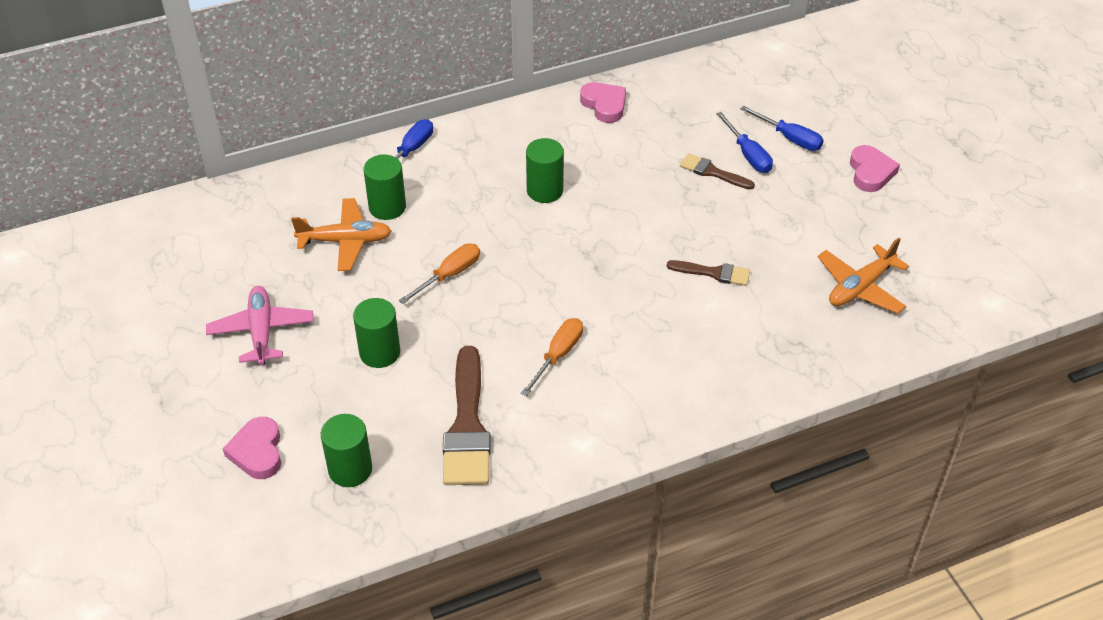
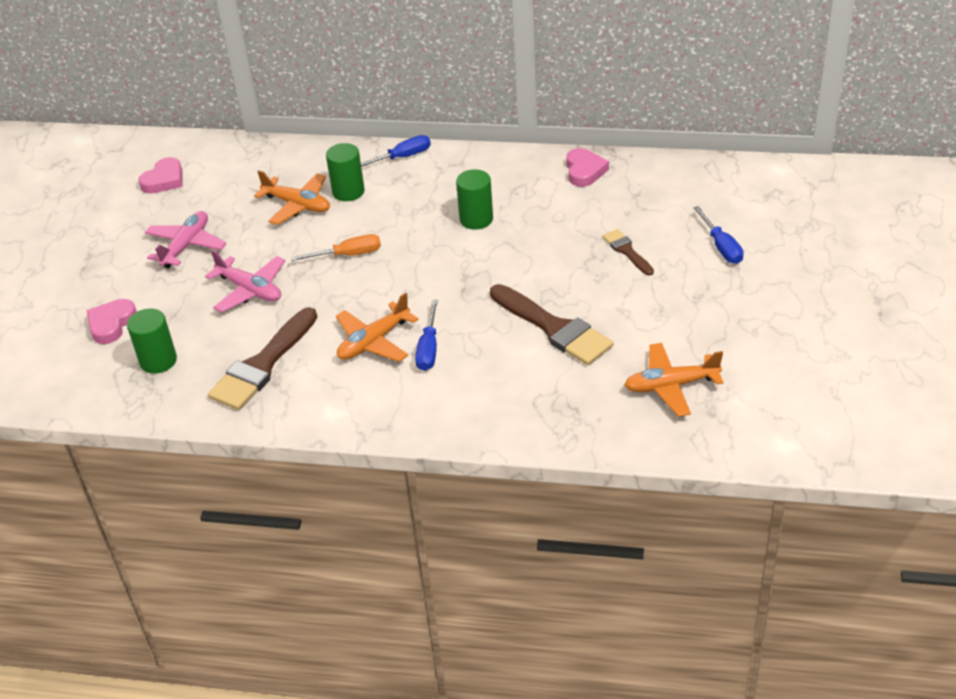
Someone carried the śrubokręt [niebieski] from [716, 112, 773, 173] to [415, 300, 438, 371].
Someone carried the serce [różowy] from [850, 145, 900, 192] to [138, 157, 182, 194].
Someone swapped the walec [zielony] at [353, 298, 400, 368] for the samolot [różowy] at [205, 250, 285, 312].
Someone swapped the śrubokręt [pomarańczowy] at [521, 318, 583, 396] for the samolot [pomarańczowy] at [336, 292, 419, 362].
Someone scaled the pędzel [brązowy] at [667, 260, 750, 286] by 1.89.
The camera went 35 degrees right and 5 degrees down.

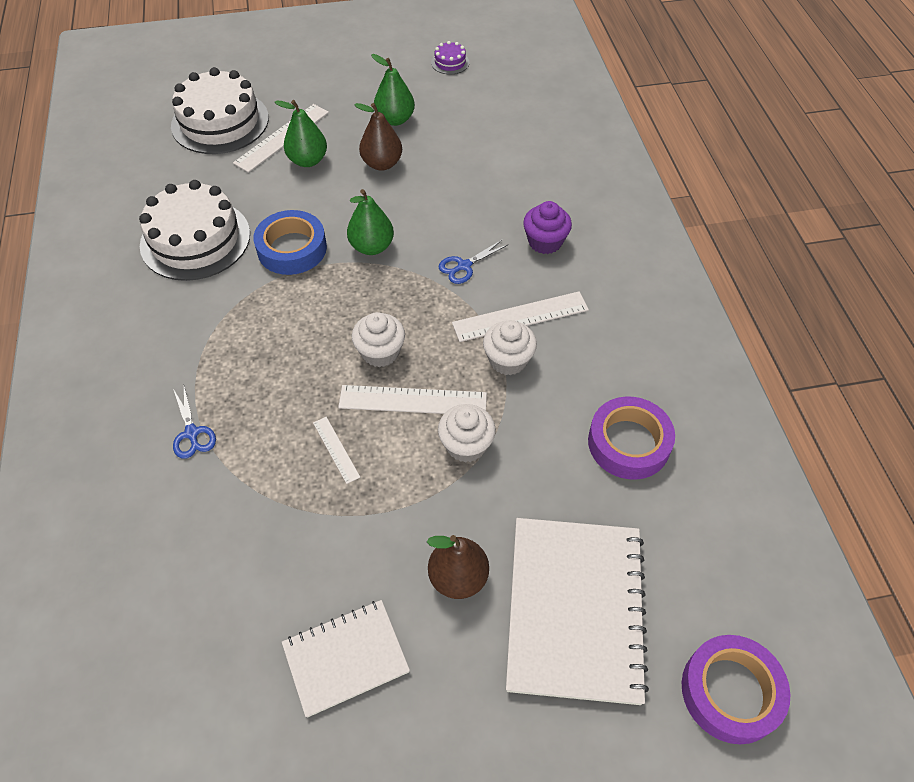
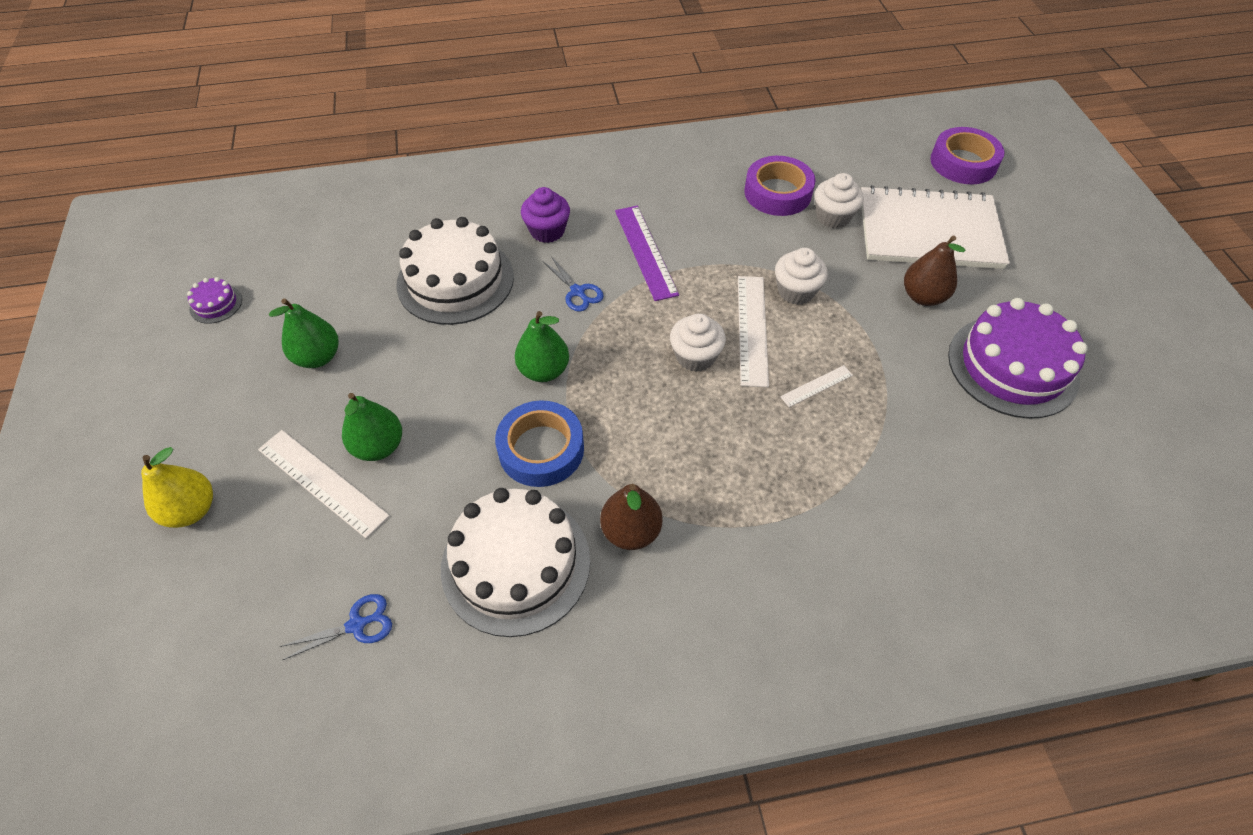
Someone put down the gruszka [żółty] at [141, 447, 213, 528].
Someone carried the tort [biały] from [171, 67, 269, 154] to [397, 217, 514, 325].
Someone carried the nożyczki [niebieski] from [173, 387, 216, 459] to [279, 594, 392, 660].
Someone carried the gruszka [brązowy] from [354, 103, 402, 171] to [600, 484, 663, 550].
Someone carried the muffinka [biały] from [483, 320, 537, 375] to [815, 173, 864, 228].
Someone swapped the zeszyt [biały] at [282, 600, 410, 718] for the tort [fioletowy] at [948, 298, 1088, 419].
Someone repainted the linijka [biały] at [452, 292, 589, 342], which became the linijka [fioletowy] at [615, 206, 679, 301].
The camera went 90 degrees left and 0 degrees up.

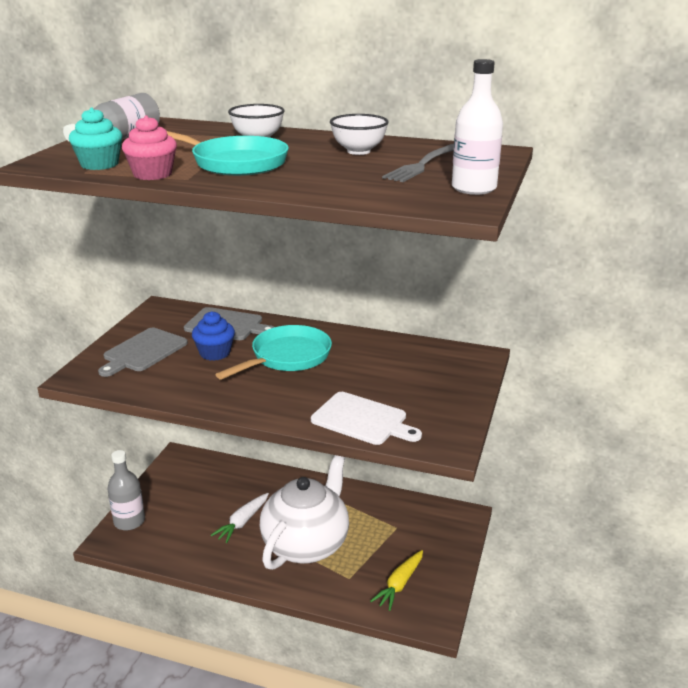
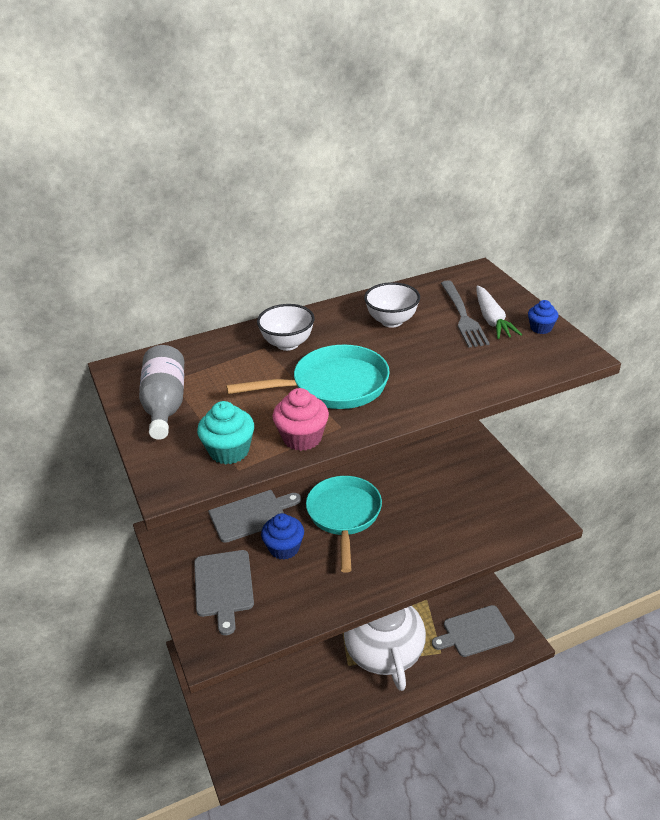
Someone took away the butelka [szary] at [107, 450, 145, 530].
Someone took away the deska do krojenia [biały] at [311, 392, 422, 445].
Someone carried the marchewka [biały] from [210, 493, 269, 543] to [476, 286, 522, 339].
Someone swapped the marchewka [żółty] at [370, 550, 423, 611] for the deska do krojenia [szary] at [432, 605, 515, 657].
Someone swapped the butelka [biały] at [452, 59, 503, 195] for the muffinka [niebieski] at [528, 300, 559, 334].
The camera went 40 degrees left and 10 degrees up.

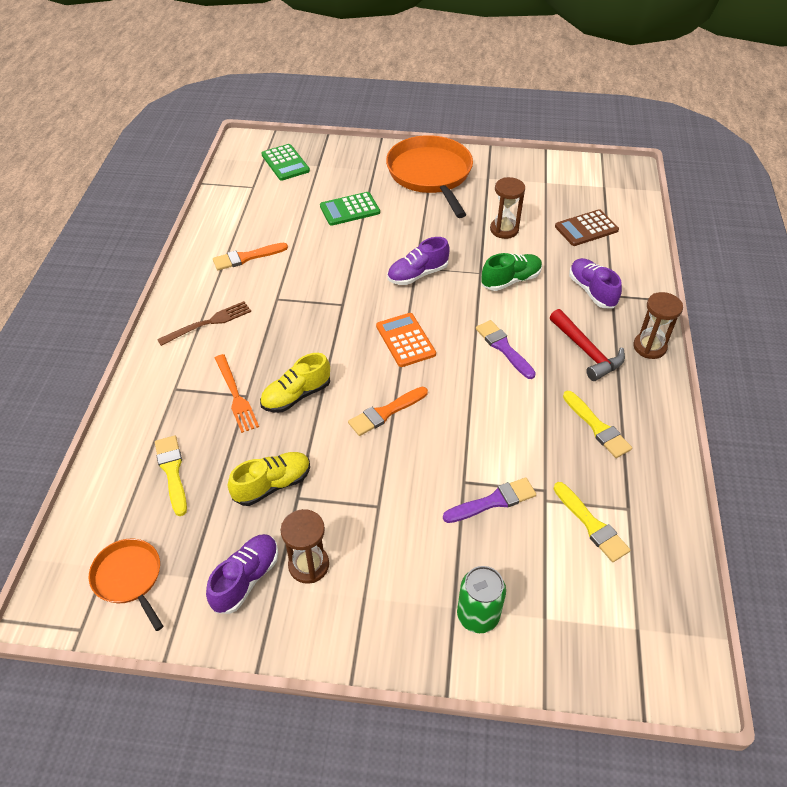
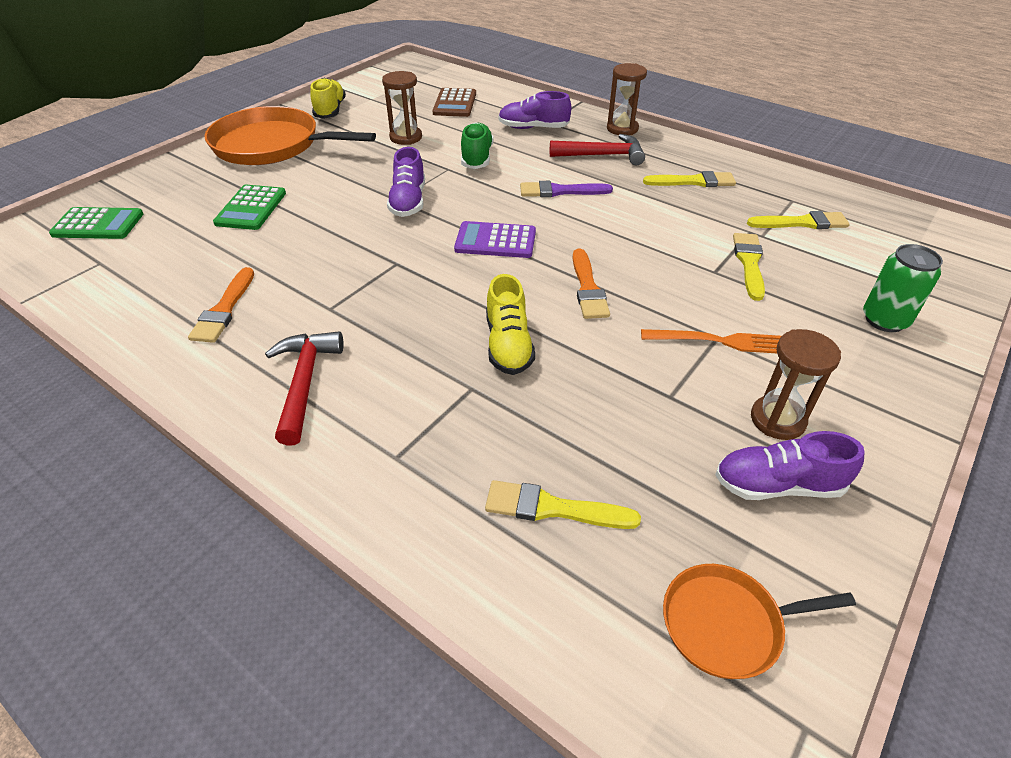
Someone carried the widelec [pomarańczowy] from [215, 354, 259, 433] to [641, 329, 781, 353].
Someone carried the but [żółty] from [228, 452, 310, 506] to [310, 78, 346, 119].
Someone swapped the widelec [brązowy] at [157, 301, 251, 346] for the młotek [czerwony] at [265, 331, 344, 446].
Someone repainted the kalkulator [pomarańczowy] at [376, 313, 436, 367], which became the kalkulator [fioletowy] at [454, 221, 536, 258].
Someone repainted the pędzel [fioletowy] at [443, 478, 536, 523], which became the pędzel [żółty] at [733, 233, 765, 301].
Someone rotated the but [fioletowy] at [206, 534, 278, 614] by 60 degrees counterclockwise.
The camera went 60 degrees left and 5 degrees down.

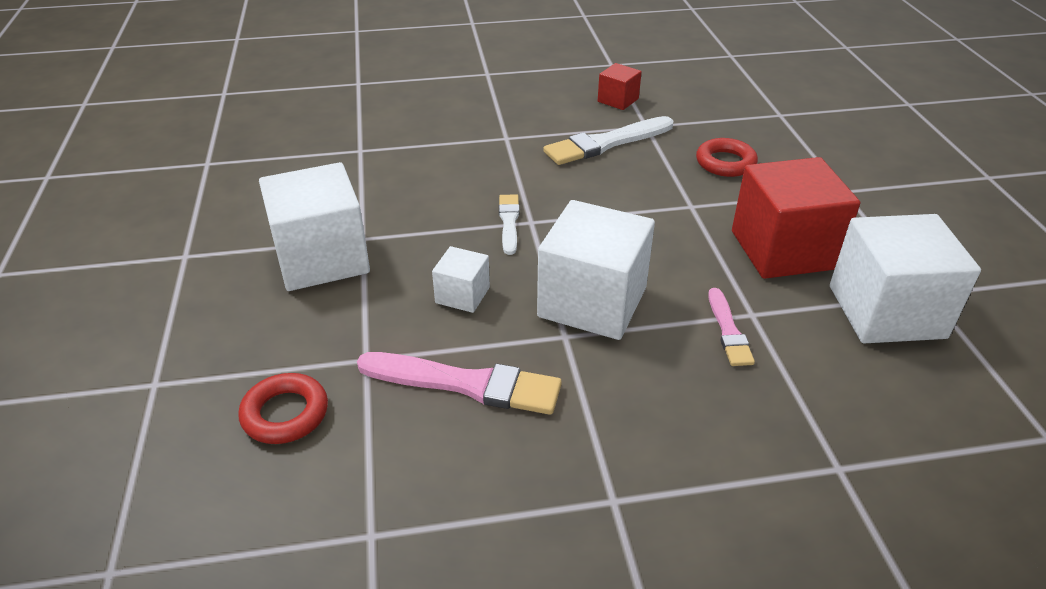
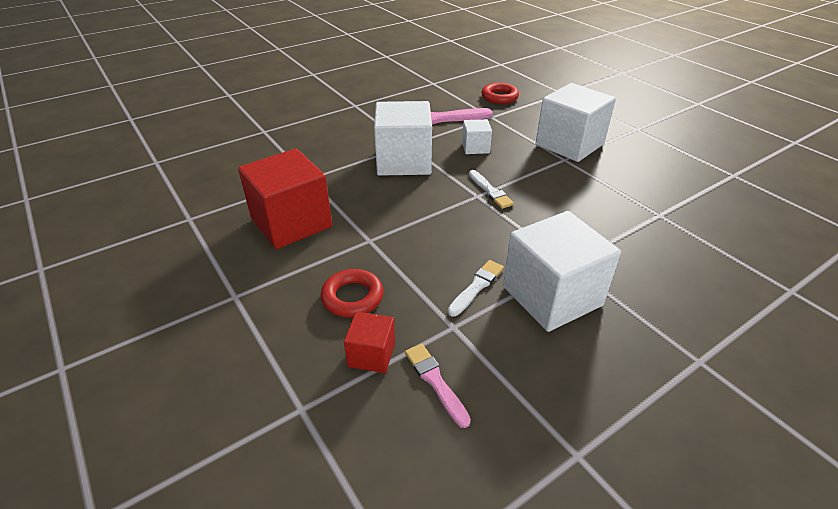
Someone carried the sześcian [czerwony] from [598, 63, 641, 110] to [344, 312, 395, 373].
Someone carried the pędzel [różowy] from [708, 288, 755, 366] to [405, 344, 471, 428].
Someone carried the sześcian [biały] from [830, 214, 981, 343] to [503, 211, 621, 332].
Someone scaled the pędzel [biały] at [543, 116, 673, 165] by 0.57.
The camera went 155 degrees right and 0 degrees up.

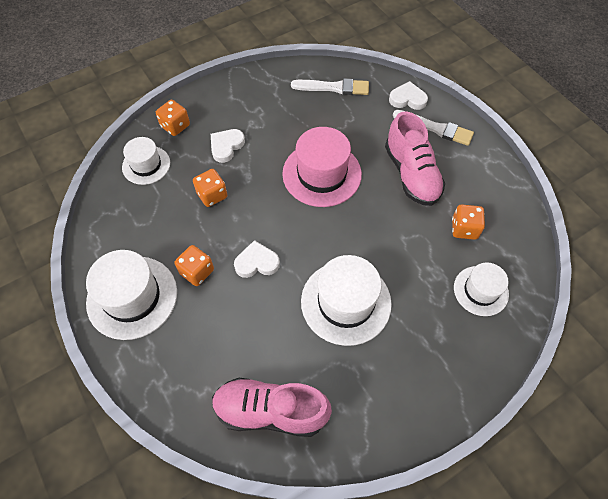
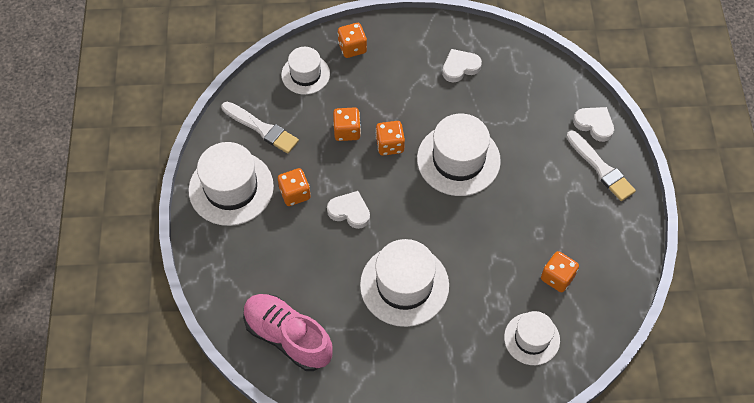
Someone took away the but [różowy] at [385, 111, 445, 206].
Someone put down the kostka do gry [pomarańczowy] at [376, 121, 405, 156].
Someone carried the serce [biały] from [211, 129, 245, 163] to [442, 49, 482, 82].
Someone carried the pędzel [biały] from [291, 78, 369, 95] to [222, 102, 299, 154].
Someone repainted the kapelusz [różowy] at [282, 127, 362, 207], which became the kapelusz [biały] at [417, 114, 501, 196].
The camera went 30 degrees right and 0 degrees up.

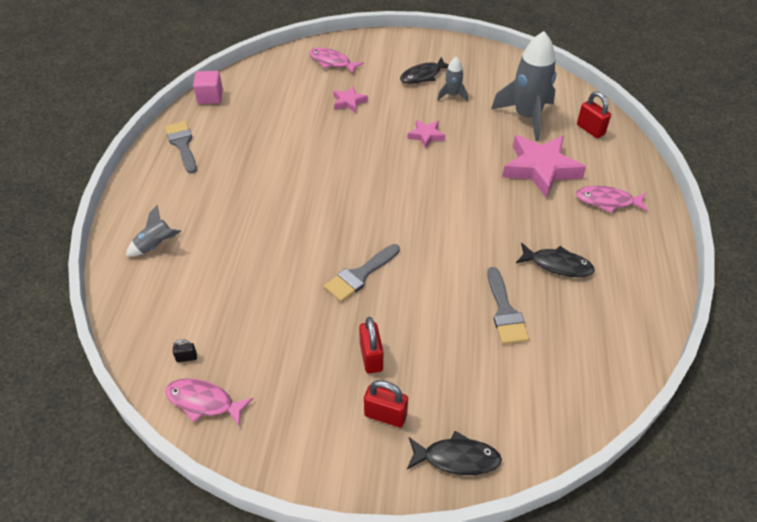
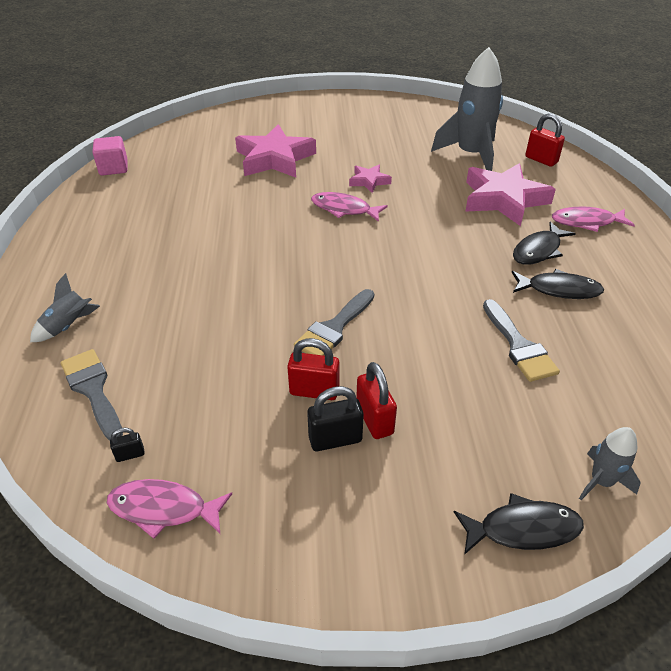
Someone put down the kłódka [czarny] at [307, 386, 364, 451].
Someone carried the pędzel [szary] from [165, 121, 197, 174] to [60, 349, 123, 441].
Someone carried the ryba [różowy] from [309, 48, 364, 74] to [311, 192, 388, 222].
Someone carried the kłódka [czerwony] from [364, 380, 408, 427] to [287, 338, 340, 400].
Someone carried the ryba [czarny] from [400, 57, 449, 84] to [513, 221, 576, 265].
Someone carried the rakieta [szary] from [437, 57, 468, 102] to [579, 427, 640, 500].
Someone scaled the gwiazda [różowy] at [333, 86, 368, 113] by 2.03.
The camera went 10 degrees left and 5 degrees down.

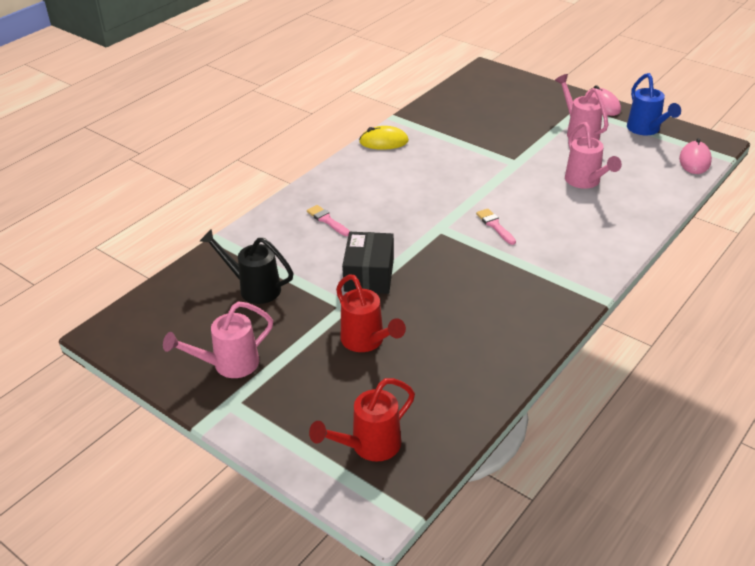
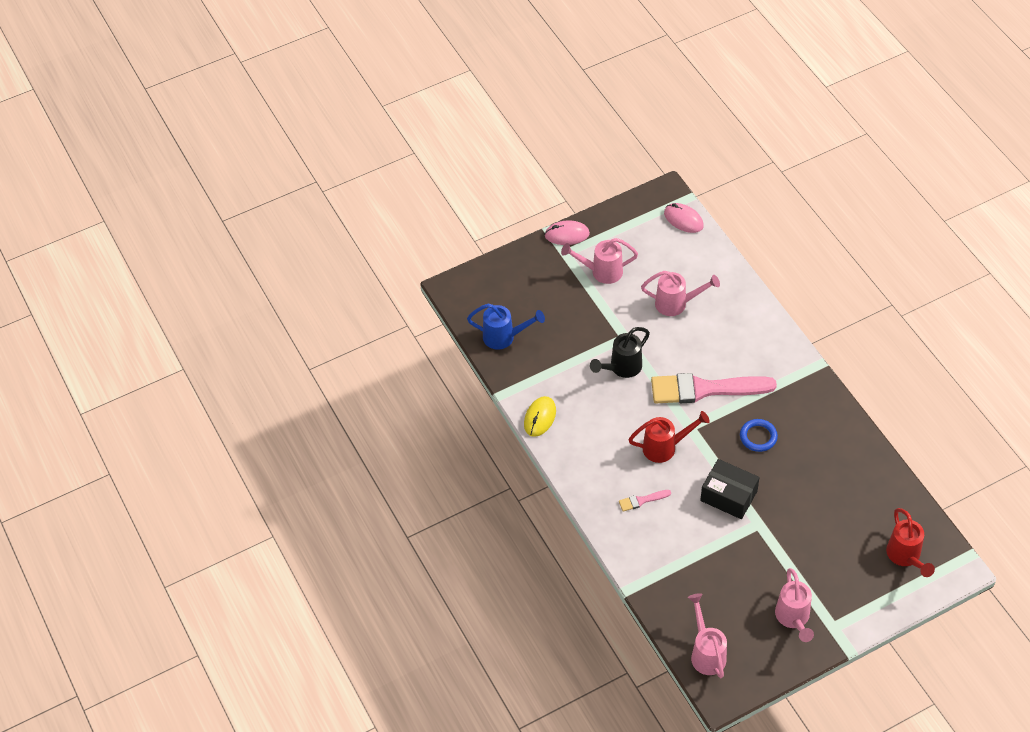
Someone put down the konewka [różowy] at [688, 593, 727, 678].
Someone put down the pierścień [niebieski] at [740, 419, 778, 452].
Someone carried the konewka [czarny] from [200, 229, 294, 304] to [590, 327, 650, 378].
Someone carried the konewka [czerwony] from [336, 275, 406, 352] to [628, 411, 710, 463].
Someone carried the konewka [niebieski] from [627, 73, 681, 135] to [467, 304, 545, 349].
Someone scaled the pędzel [różowy] at [476, 209, 516, 245] by 2.42.
The camera went 65 degrees left and 15 degrees up.

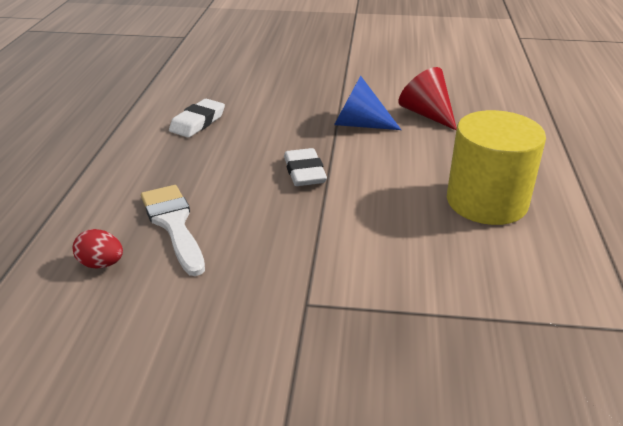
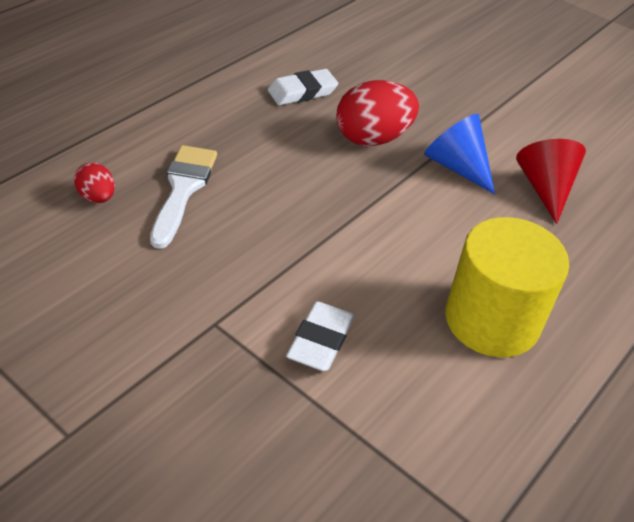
Someone put down the jajko [czerwony] at [336, 80, 419, 146].
Someone carried the gumka do mazania [biały] from [284, 148, 327, 186] to [286, 301, 354, 371].
The camera went 30 degrees right and 10 degrees up.

